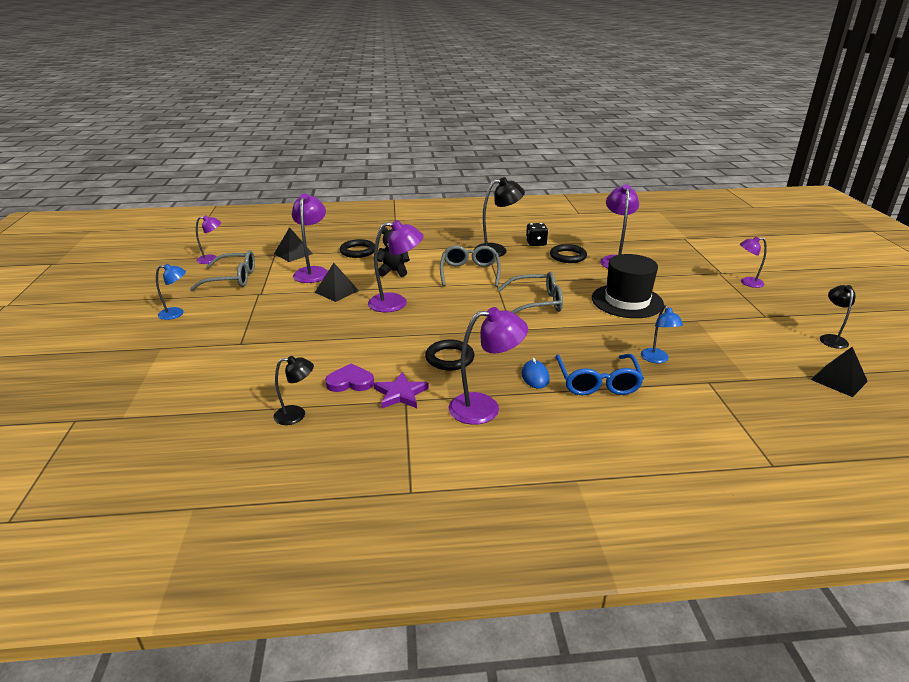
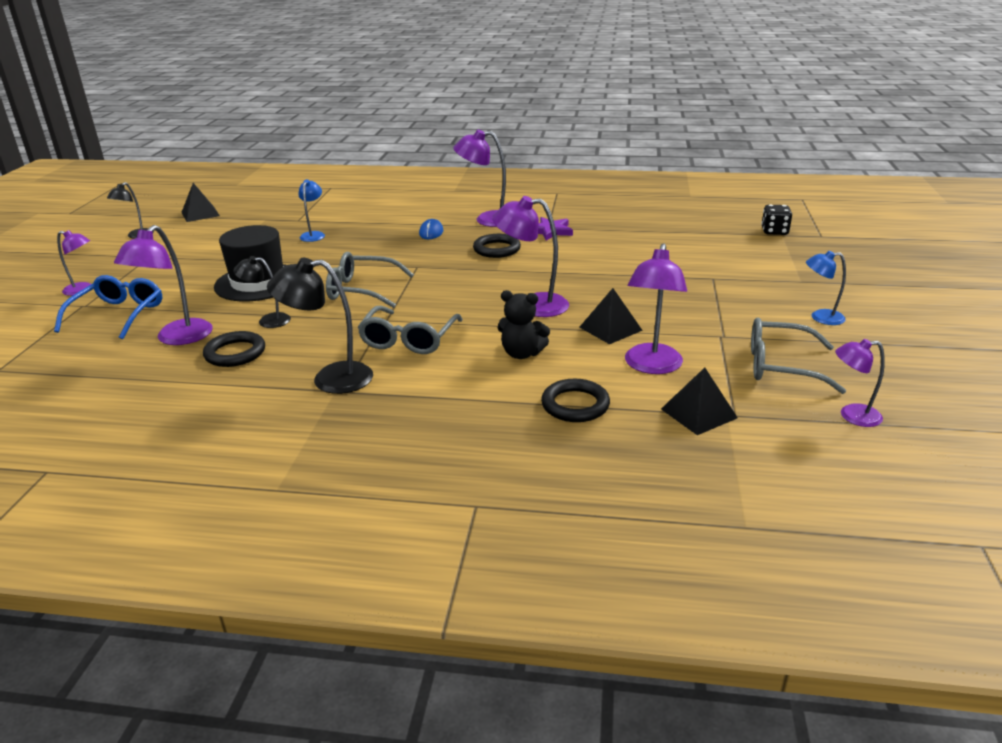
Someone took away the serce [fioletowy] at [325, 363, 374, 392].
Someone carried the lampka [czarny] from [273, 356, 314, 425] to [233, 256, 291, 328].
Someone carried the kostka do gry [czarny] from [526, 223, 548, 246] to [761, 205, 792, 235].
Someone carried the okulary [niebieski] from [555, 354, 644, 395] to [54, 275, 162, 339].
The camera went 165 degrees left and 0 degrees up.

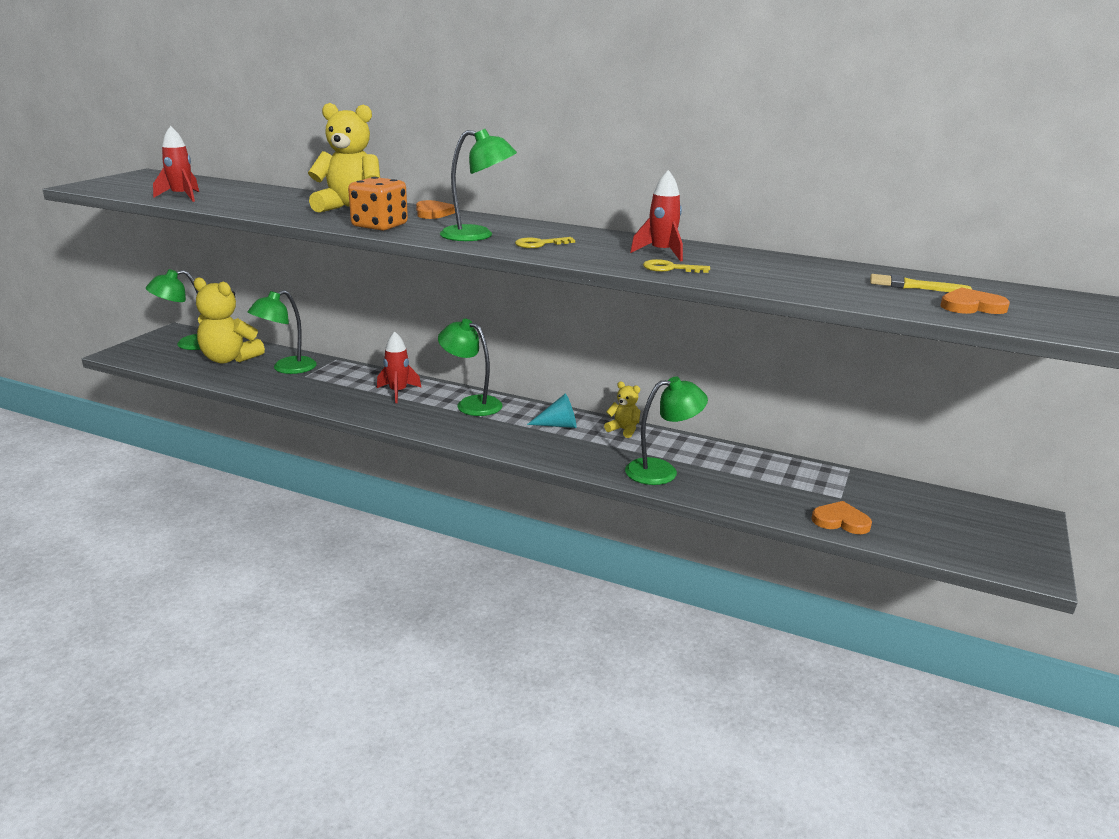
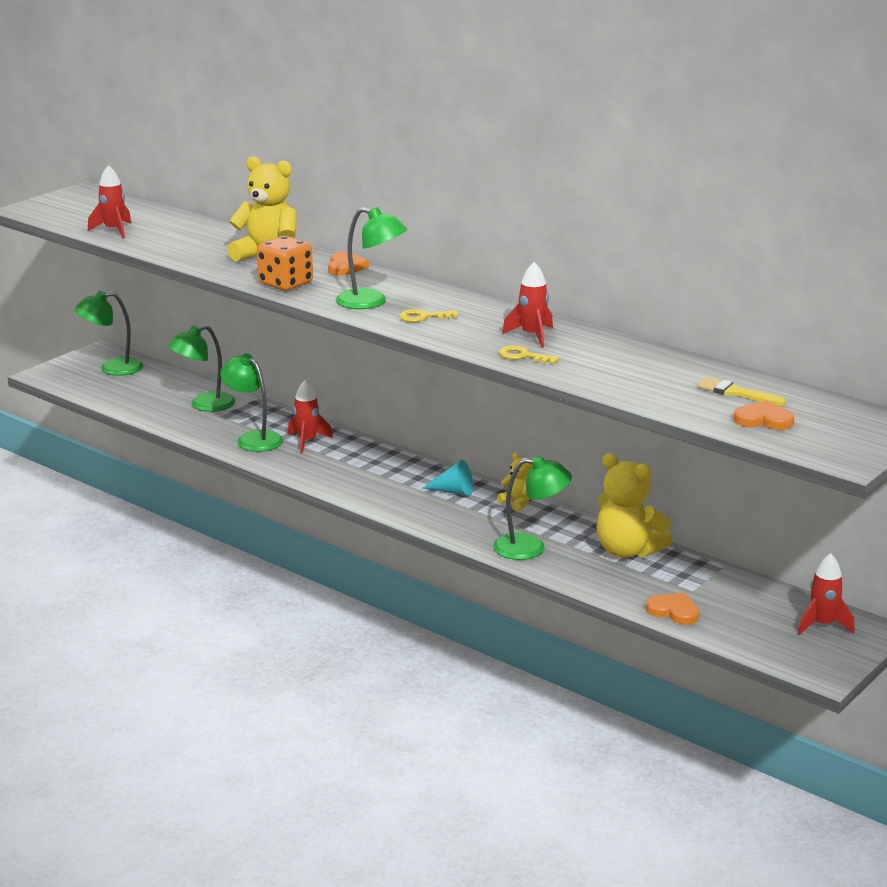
Someone put down the rakieta [czerwony] at [798, 553, 855, 635].
Someone carried the miś [żółty] from [194, 277, 265, 363] to [596, 453, 672, 558].
Someone carried the lampka [zielony] from [438, 319, 502, 416] to [220, 353, 283, 452].
The camera went 15 degrees right and 0 degrees up.

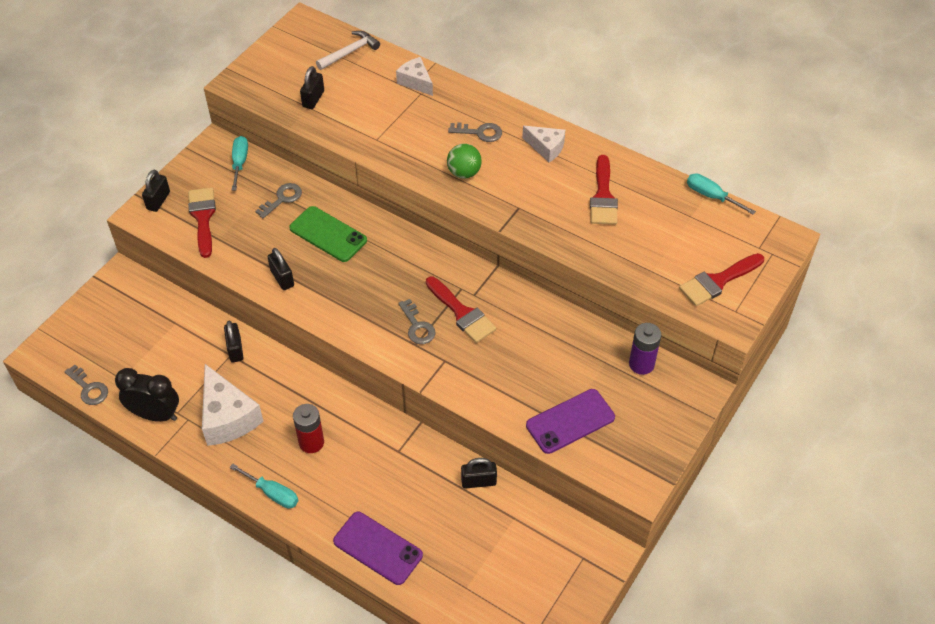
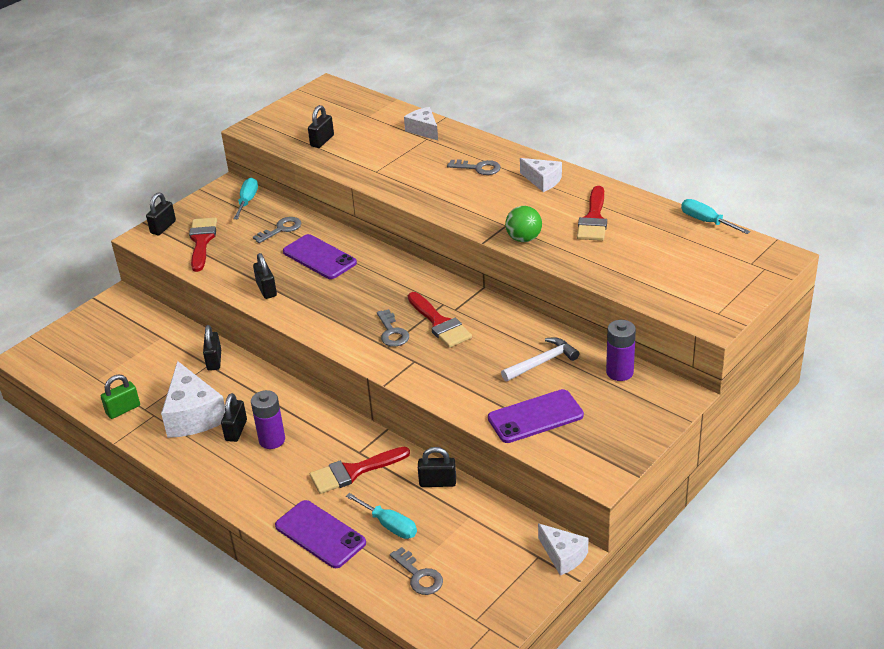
Someone put down the kłódka [czarny] at [221, 393, 247, 442].
Someone put down the ser [biały] at [538, 523, 588, 576].
Someone carried the klucz [szary] from [64, 365, 108, 405] to [390, 547, 443, 595].
Someone carried the śrubokręt [turkusowy] from [230, 464, 298, 508] to [346, 493, 417, 539].
Someone carried the młotek [biały] from [316, 31, 380, 70] to [501, 337, 580, 381].
Someone carried the piłka [zielony] from [447, 144, 482, 179] to [505, 206, 542, 242].
Someone carried the pędzel [czerwony] from [679, 253, 764, 306] to [310, 447, 410, 494].
Someone swapped the budzik [czarny] at [115, 368, 179, 422] for the kłódka [zielony] at [101, 375, 140, 419].
Someone repainted the telefon [zielony] at [289, 206, 367, 262], which became the telefon [fioletowy] at [283, 234, 357, 279].
Someone repainted the bateria [czerwony] at [293, 404, 324, 453], which became the bateria [fioletowy] at [251, 390, 285, 449].
The camera went 10 degrees right and 15 degrees down.

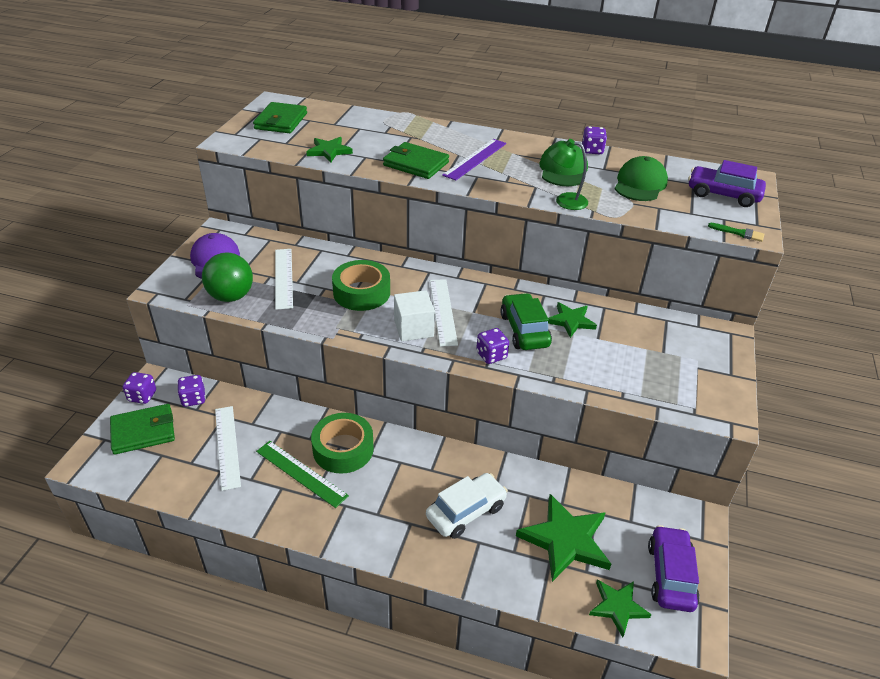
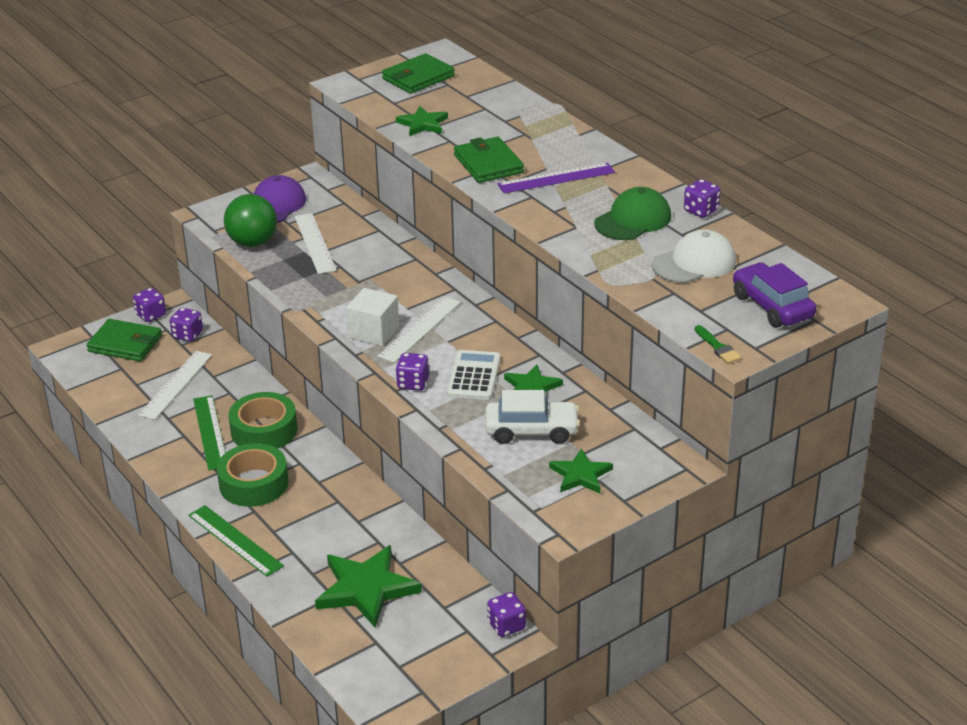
Someone took away the lampka [zielony] at [547, 139, 588, 210].
Someone took away the samochód [fioletowy] at [648, 525, 700, 612].
Someone put down the linijka [zielony] at [188, 505, 284, 577].
Someone put down the kostka do gry [fioletowy] at [487, 592, 526, 637].
Someone carried the taśma klejąca [zielony] from [332, 260, 390, 311] to [217, 443, 289, 507].
Someone carried the samochód [biały] from [426, 473, 508, 539] to [485, 390, 580, 444].
Someone carried the gwiazda [zielony] from [589, 579, 652, 637] to [549, 448, 613, 493].
Someone swapped the samochód [zielony] at [500, 293, 552, 350] for the kalkulator [biały] at [447, 350, 500, 400].
Someone repainted the czapka [zielony] at [615, 156, 668, 201], which became the czapka [biały] at [652, 229, 736, 283].
Someone rotated the linijka [biały] at [275, 249, 293, 310] by 45 degrees counterclockwise.
The camera went 40 degrees right and 5 degrees down.

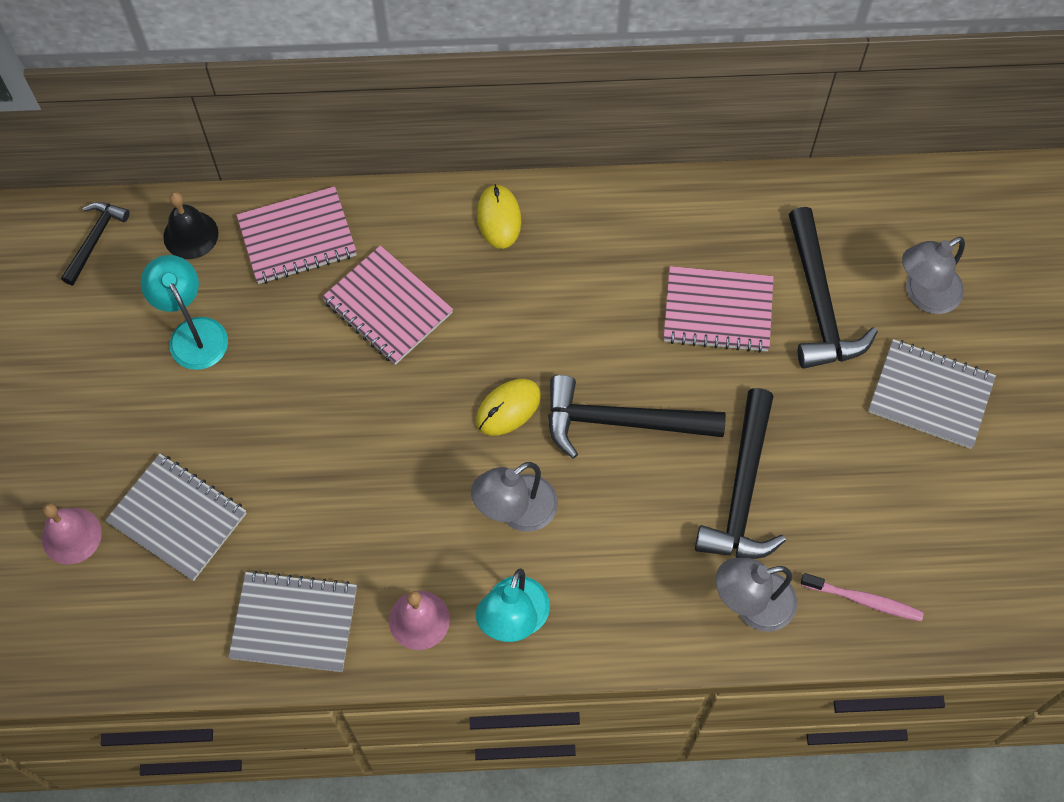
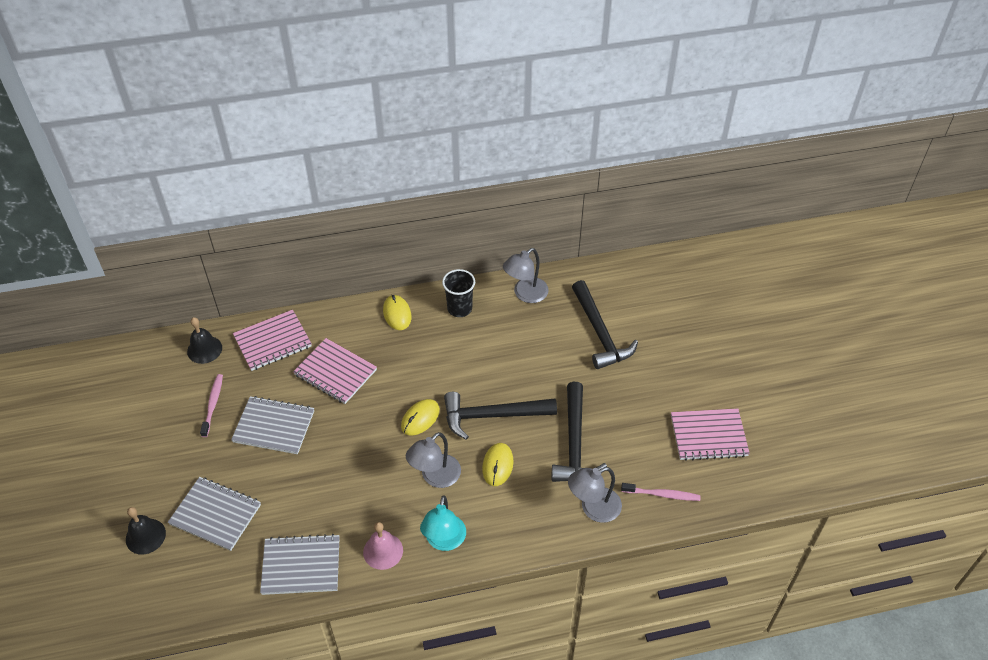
Someone took away the młotek [czarny] at [61, 202, 130, 285].
Someone put down the szklanka [czarny] at [442, 269, 475, 317].
Someone put down the myszka [żółty] at [482, 443, 513, 486].
Someone carried the zeszyt [różowy] from [663, 266, 773, 353] to [671, 408, 750, 461].
Someone carried the zeszyt [szary] from [868, 339, 996, 449] to [231, 396, 314, 454].
Someone carried the lampka [szary] from [902, 237, 965, 314] to [503, 248, 549, 303].
Someone swapped the lampka [turkusowy] at [141, 255, 228, 370] for the szczoteczka do zębów [różowy] at [200, 374, 223, 437].
Someone repainted the dzwonek [różowy] at [42, 503, 102, 564], which became the dzwonek [czarny] at [126, 507, 166, 555].
The camera went 10 degrees left and 15 degrees down.

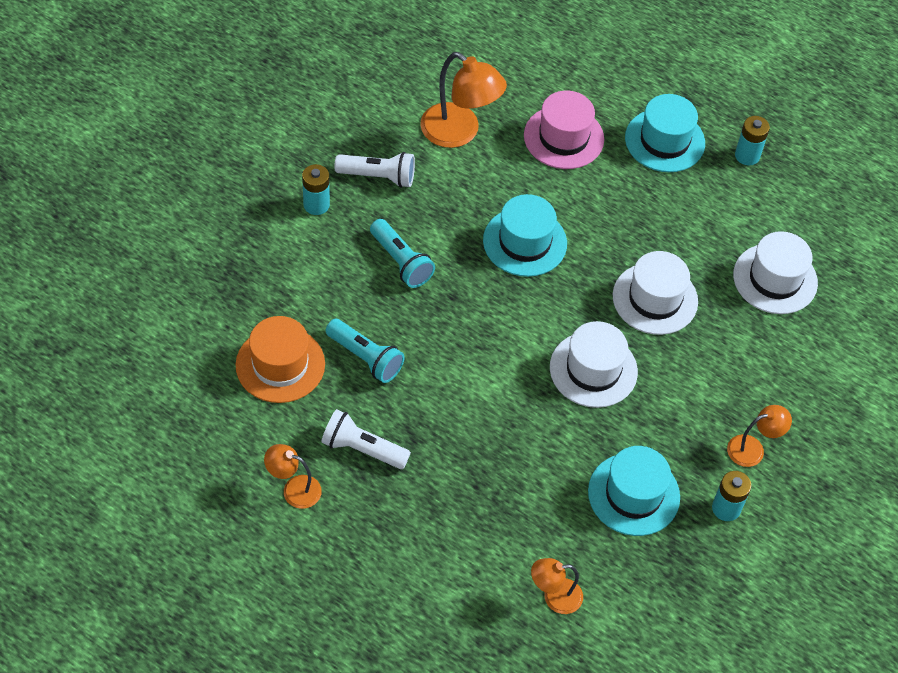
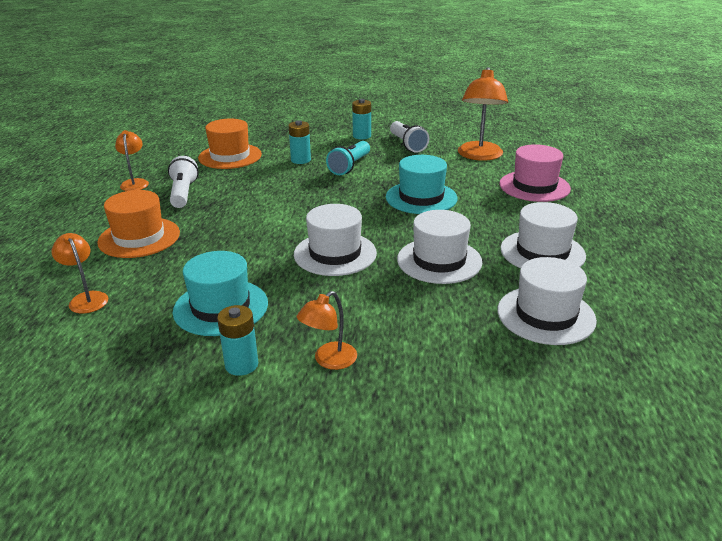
Someone took away the latarka [turkusowy] at [326, 319, 405, 383].
Someone took away the kapelusz [turkusowy] at [625, 94, 705, 172].
Someone put down the kapelusz [pomarańczowy] at [97, 190, 180, 258].
Someone put down the kapelusz [biały] at [501, 202, 586, 268].
Someone carried the bateria [turkusowy] from [735, 116, 770, 165] to [288, 120, 311, 164].
Someone rotated the lampka [pomarańczowy] at [727, 405, 792, 467] by 90 degrees clockwise.
The camera went 65 degrees right and 25 degrees down.

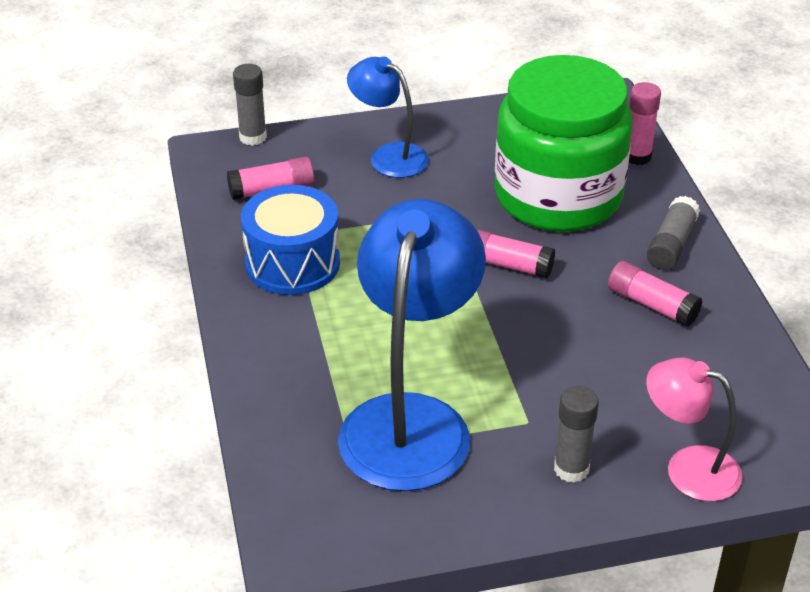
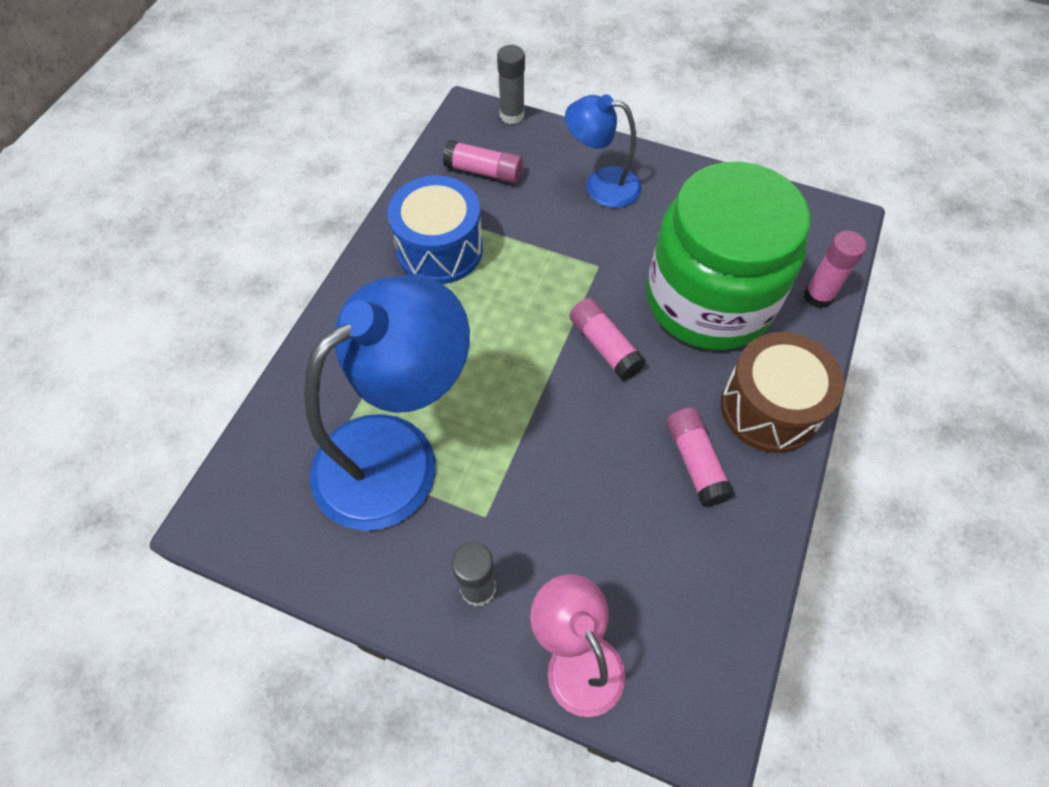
Someone swapped the klej w sztyfcie [szary] at [647, 196, 700, 270] for the bęben [brązowy] at [721, 332, 844, 453].
Someone rotated the lampka [niebieski] at [347, 57, 429, 178] by 60 degrees counterclockwise.
The camera went 35 degrees right and 20 degrees up.

